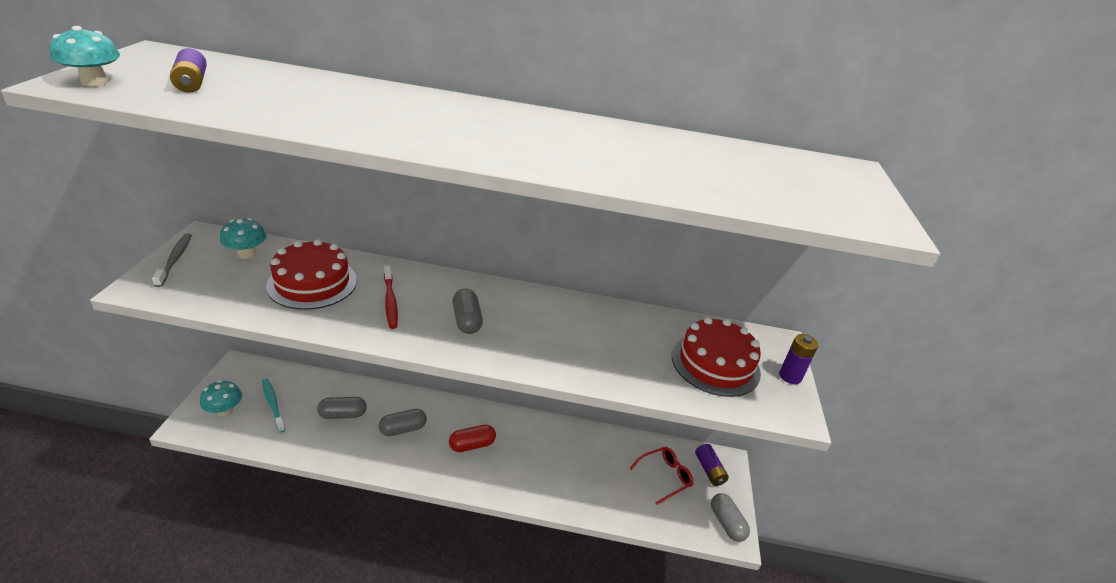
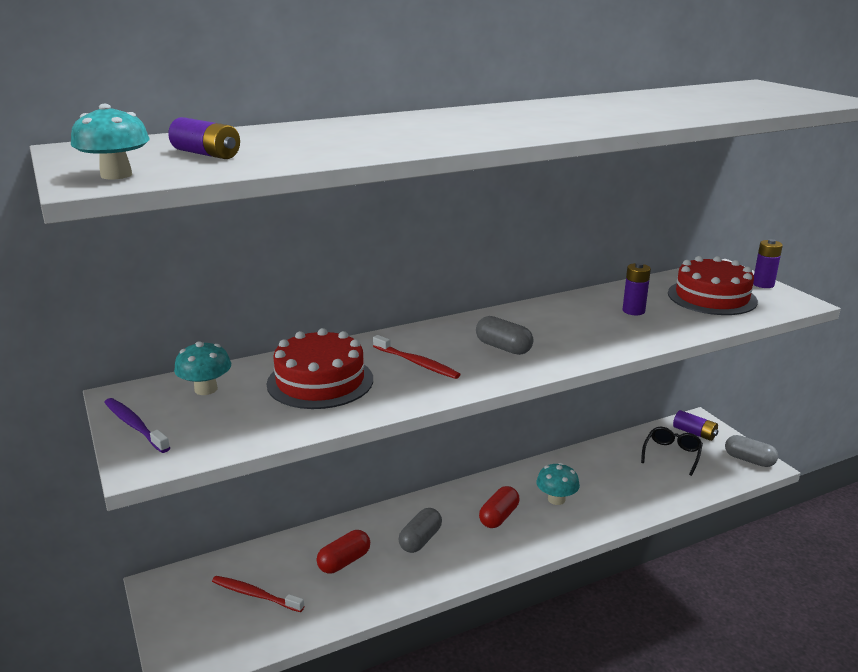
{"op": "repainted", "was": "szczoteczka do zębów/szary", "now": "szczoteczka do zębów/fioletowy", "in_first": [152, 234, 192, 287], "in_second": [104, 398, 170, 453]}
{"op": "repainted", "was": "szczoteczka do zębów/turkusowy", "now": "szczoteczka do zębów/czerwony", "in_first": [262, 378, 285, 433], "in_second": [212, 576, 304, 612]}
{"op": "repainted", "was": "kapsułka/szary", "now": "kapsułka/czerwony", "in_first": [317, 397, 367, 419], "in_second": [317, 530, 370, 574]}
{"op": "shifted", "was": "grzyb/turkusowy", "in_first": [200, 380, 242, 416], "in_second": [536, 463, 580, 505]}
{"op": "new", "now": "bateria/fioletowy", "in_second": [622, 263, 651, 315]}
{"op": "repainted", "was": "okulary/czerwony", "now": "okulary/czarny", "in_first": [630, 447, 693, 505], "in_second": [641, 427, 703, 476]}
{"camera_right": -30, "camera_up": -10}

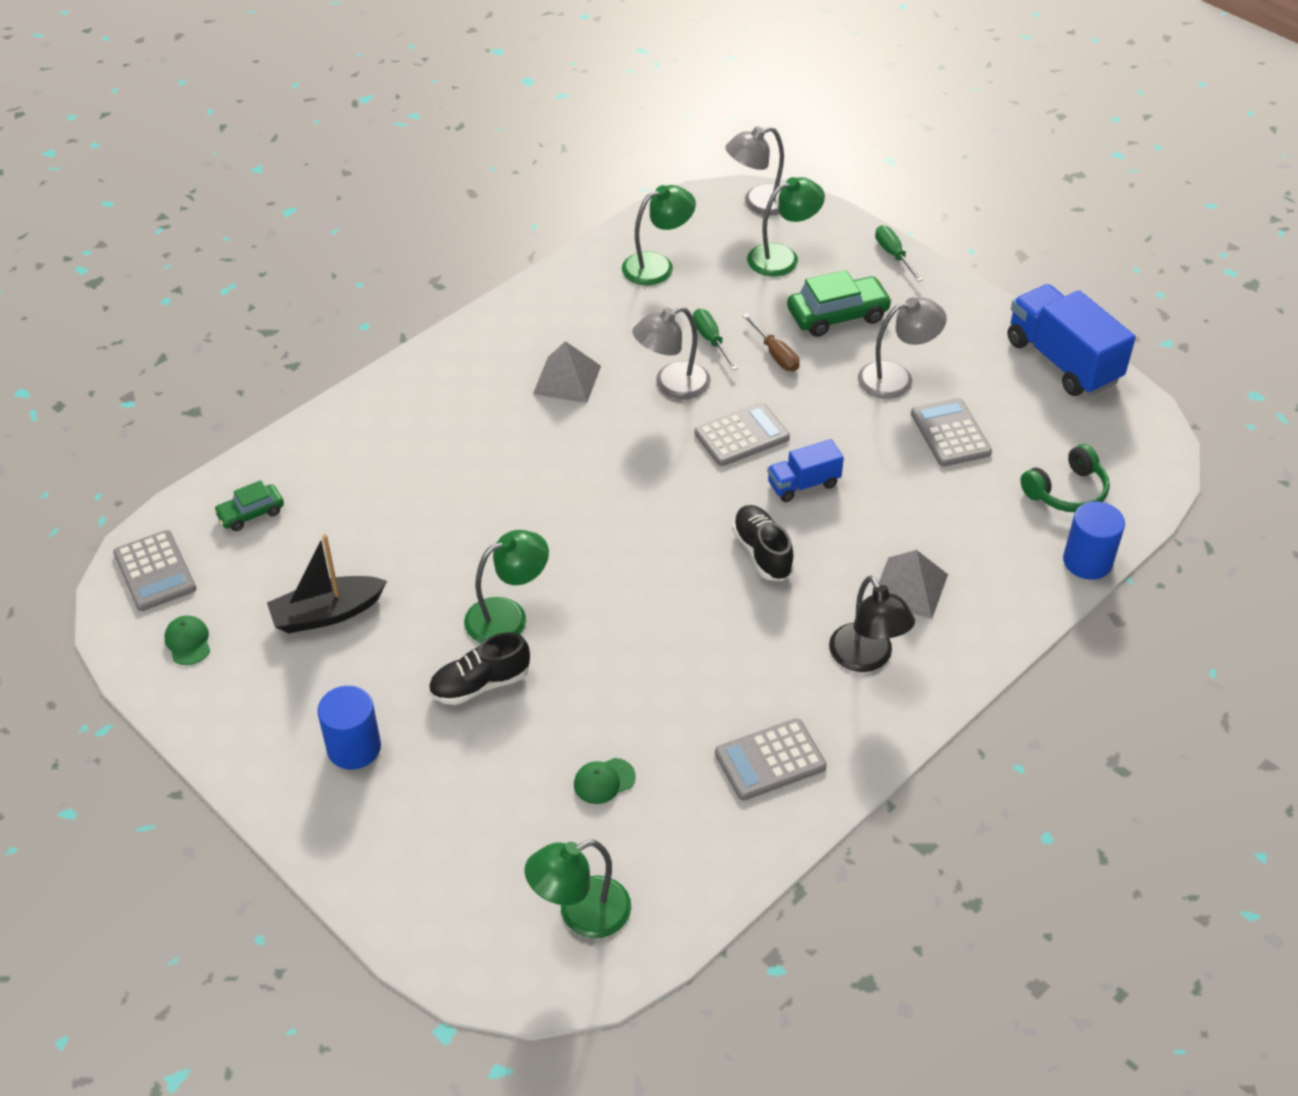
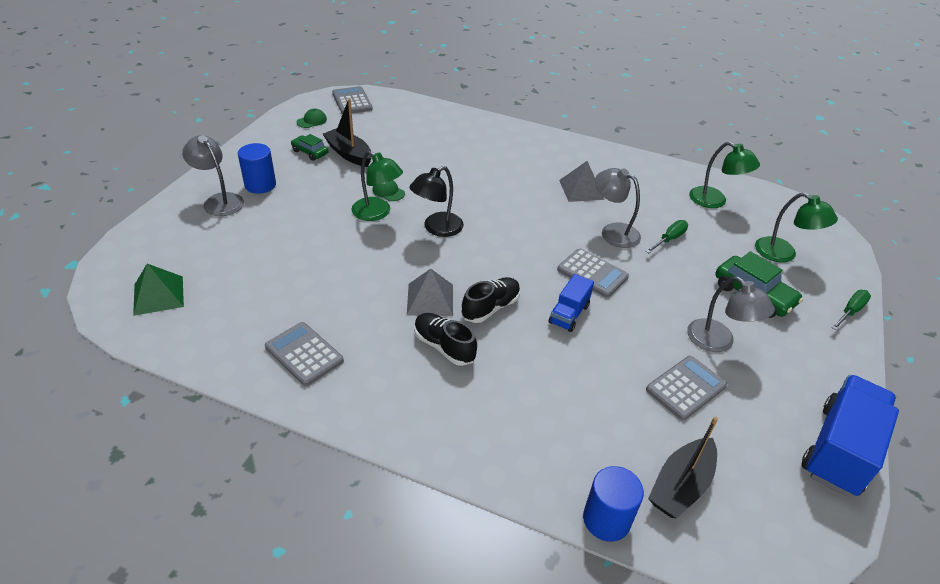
{"op": "swapped", "was": "lampka/zielony", "now": "piramida/zielony", "in_first": [524, 840, 631, 938], "in_second": [133, 264, 184, 316]}
{"op": "shifted", "was": "lampka/szary", "in_first": [725, 126, 784, 215], "in_second": [182, 135, 244, 216]}
{"op": "shifted", "was": "samochód/zielony", "in_first": [214, 480, 284, 531], "in_second": [291, 134, 329, 161]}
{"op": "rotated", "was": "kalkulator/szary", "in_first": [113, 530, 196, 611], "in_second": [332, 86, 373, 114], "clockwise": 120}
{"op": "shifted", "was": "czapka/zielony", "in_first": [574, 758, 636, 804], "in_second": [373, 180, 405, 201]}
{"op": "shifted", "was": "piramida/szary", "in_first": [879, 550, 948, 619], "in_second": [407, 269, 453, 316]}
{"op": "shifted", "was": "lampka/czarny", "in_first": [829, 575, 915, 672], "in_second": [409, 166, 464, 237]}
{"op": "shifted", "was": "but/czarny", "in_first": [429, 632, 530, 705], "in_second": [414, 313, 477, 366]}
{"op": "rotated", "was": "ciężarówka/niebieski", "in_first": [767, 439, 844, 502], "in_second": [549, 274, 594, 332], "clockwise": -105}
{"op": "swapped", "was": "słuchawki/zielony", "now": "łódka/czarny", "in_first": [1020, 444, 1110, 512], "in_second": [648, 417, 718, 518]}
{"op": "gone", "was": "śrubokręt/brązowy", "in_first": [743, 314, 800, 371]}
{"camera_right": 65, "camera_up": -5}

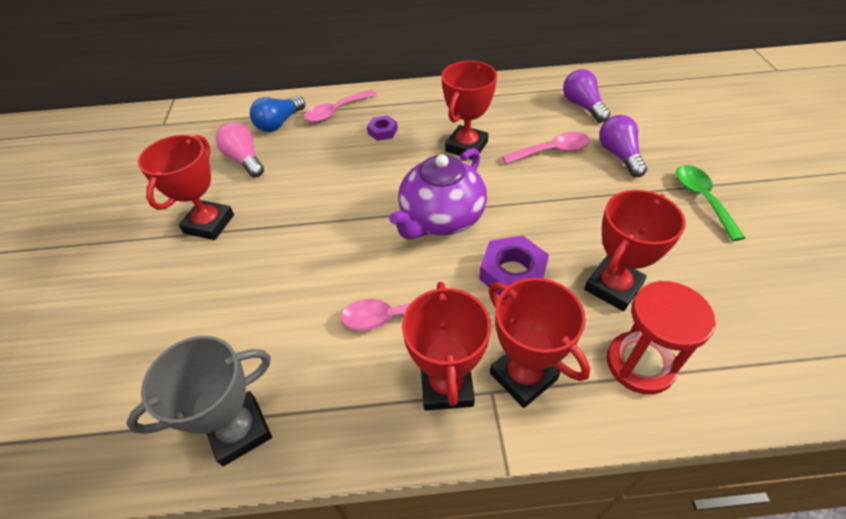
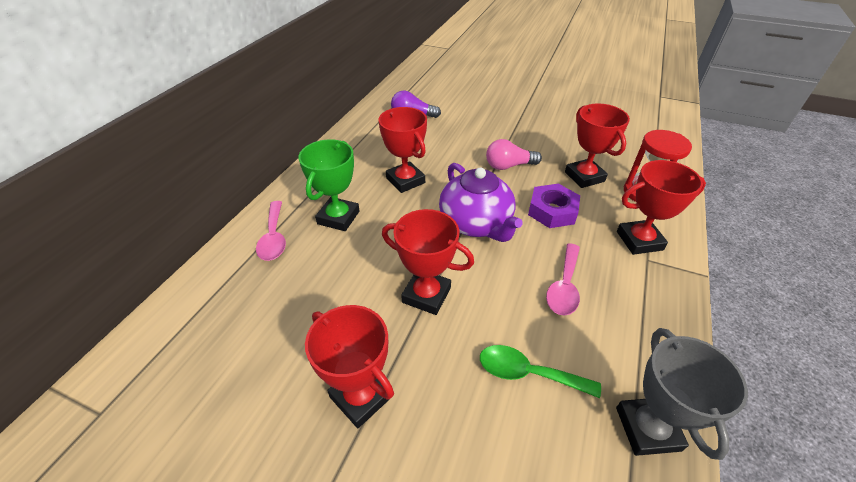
{"op": "swapped", "was": "nakrętka/fioletowy", "now": "puchar/zielony", "in_first": [367, 115, 398, 141], "in_second": [298, 139, 360, 231]}
{"op": "shifted", "was": "puchar/czerwony", "in_first": [402, 282, 491, 411], "in_second": [382, 209, 474, 315]}
{"op": "shifted", "was": "łyżka/zielony", "in_first": [676, 165, 745, 241], "in_second": [480, 345, 601, 398]}
{"op": "shifted", "was": "żarówka/różowy", "in_first": [216, 122, 264, 177], "in_second": [486, 139, 542, 170]}
{"op": "gone", "was": "żarówka/niebieski", "in_first": [250, 96, 305, 132]}
{"op": "gone", "was": "łyżka/różowy", "in_first": [502, 132, 590, 164]}
{"op": "gone", "was": "żarówka/fioletowy", "in_first": [599, 115, 647, 177]}
{"camera_right": -65, "camera_up": -5}

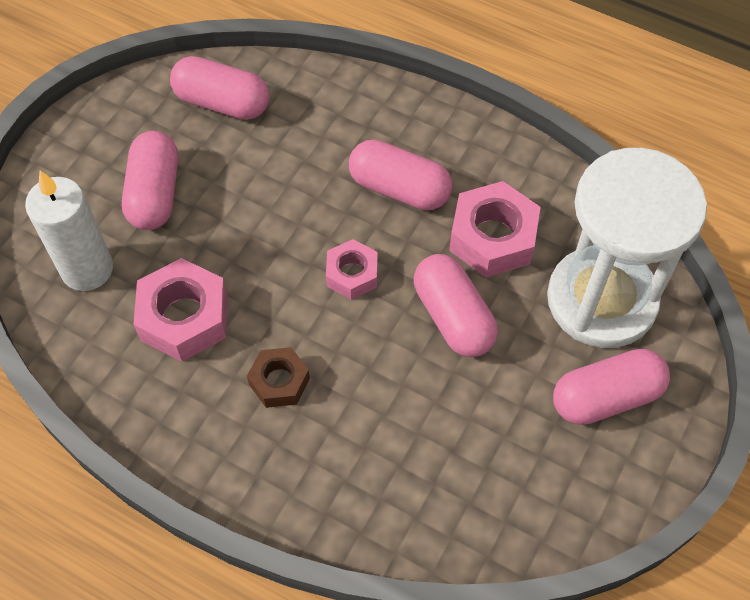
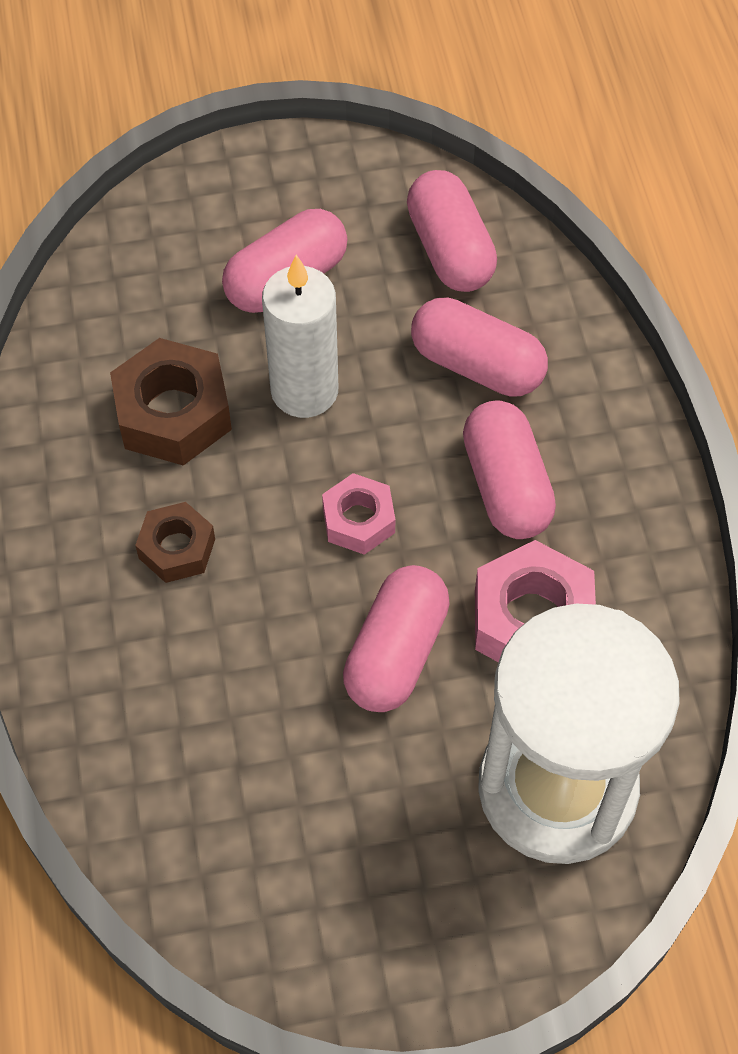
{"op": "repainted", "was": "nakrętka/różowy", "now": "nakrętka/brązowy", "in_first": [133, 258, 227, 362], "in_second": [110, 338, 232, 466]}
{"op": "shifted", "was": "świeca/biały", "in_first": [25, 171, 113, 291], "in_second": [262, 255, 338, 418]}
{"op": "shifted", "was": "kapsułka/różowy", "in_first": [553, 349, 670, 425], "in_second": [411, 297, 548, 397]}
{"camera_right": 50, "camera_up": 0}

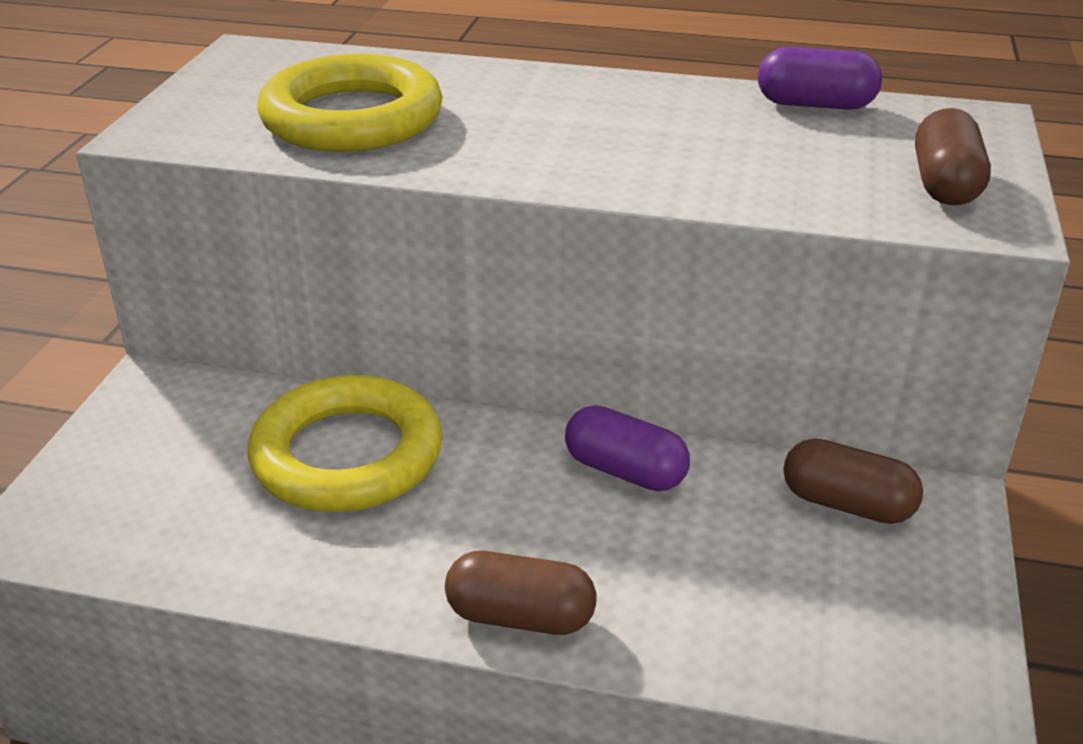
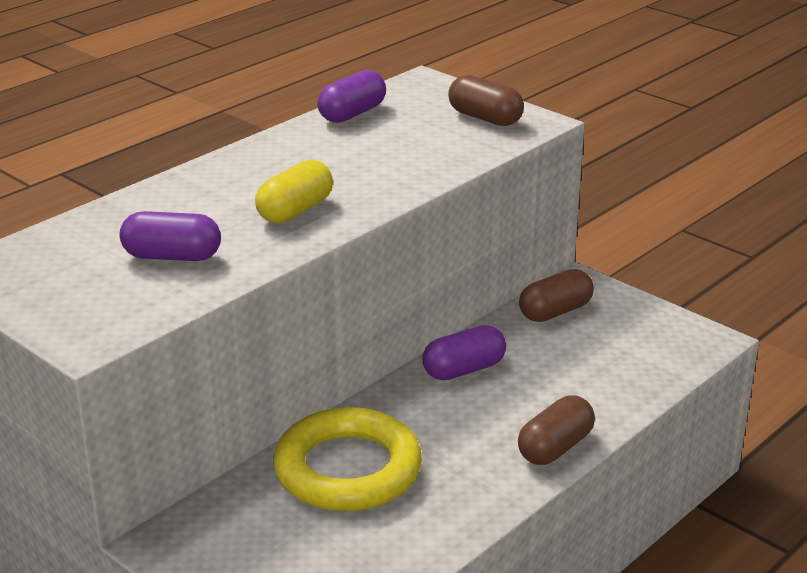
{"op": "swapped", "was": "pierścień/żółty", "now": "kapsułka/fioletowy", "in_first": [257, 54, 443, 152], "in_second": [120, 211, 221, 261]}
{"op": "new", "now": "kapsułka/żółty", "in_second": [255, 160, 333, 223]}
{"camera_right": -60, "camera_up": -5}

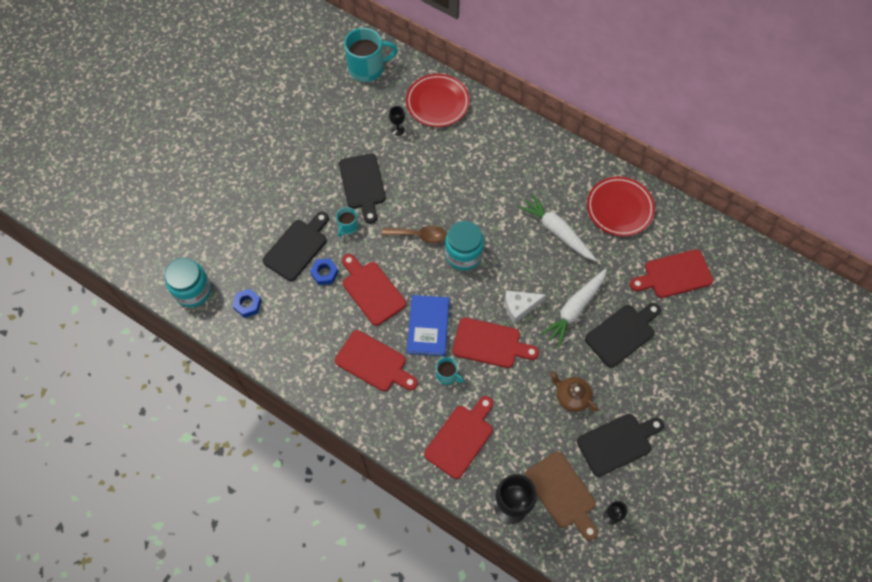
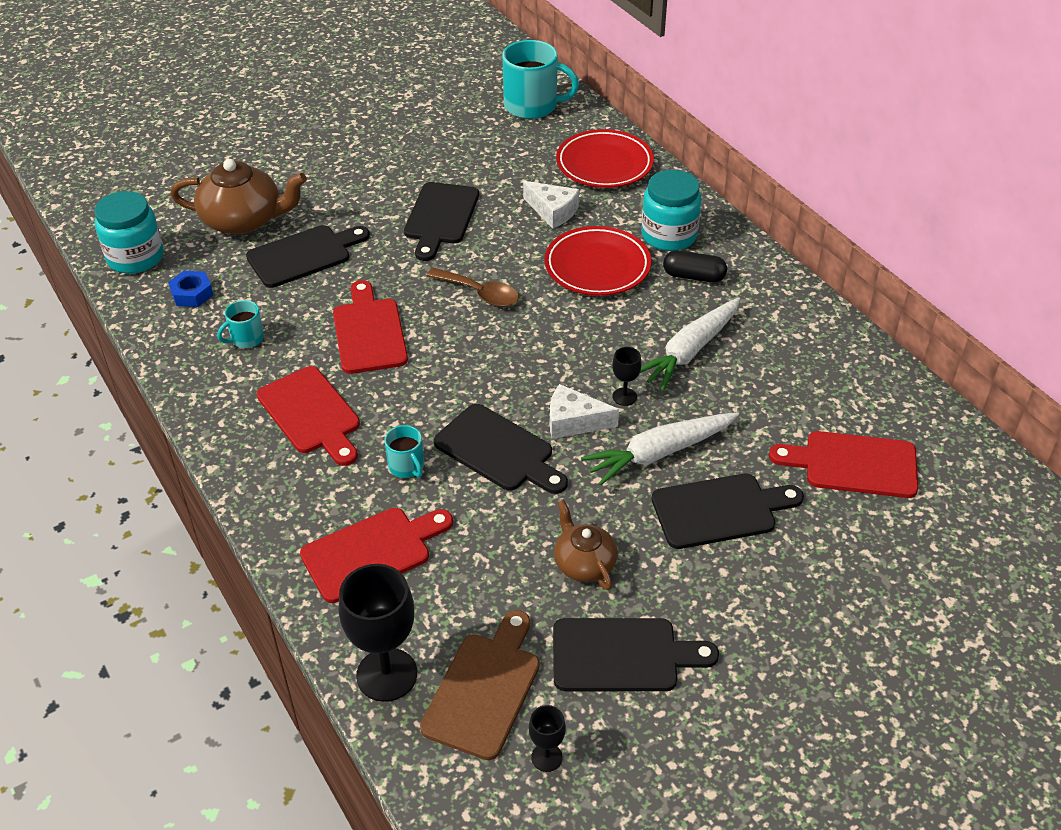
{"op": "new", "now": "imbryk/brązowy", "in_second": [170, 159, 307, 235]}
{"op": "shifted", "was": "kubek/turkusowy", "in_first": [336, 207, 358, 237], "in_second": [217, 300, 264, 348]}
{"op": "rotated", "was": "deska do krojenia/brązowy", "in_first": [525, 452, 598, 540], "in_second": [420, 610, 539, 760], "clockwise": -150}
{"op": "repainted", "was": "deska do krojenia/czerwony", "now": "deska do krojenia/czarny", "in_first": [453, 318, 539, 368], "in_second": [434, 404, 568, 494]}
{"op": "new", "now": "ser/biały", "in_second": [523, 181, 579, 228]}
{"op": "shifted", "was": "talerz/czerwony", "in_first": [587, 177, 655, 236], "in_second": [544, 226, 651, 296]}
{"op": "shifted", "was": "kielich/czarny", "in_first": [389, 106, 405, 136], "in_second": [612, 347, 642, 406]}
{"op": "rotated", "was": "marchewka/biały", "in_first": [518, 193, 597, 261], "in_second": [640, 297, 740, 391], "clockwise": -120}
{"op": "shifted", "was": "słoik/turkusowy", "in_first": [445, 221, 484, 270], "in_second": [641, 170, 702, 251]}
{"op": "new", "now": "kapsułka/czarny", "in_second": [663, 250, 727, 283]}
{"op": "gone", "was": "nakrętka/niebieski", "in_first": [310, 258, 339, 285]}
{"op": "gone", "was": "książka/niebieski", "in_first": [407, 295, 449, 356]}
{"camera_right": 25, "camera_up": -20}

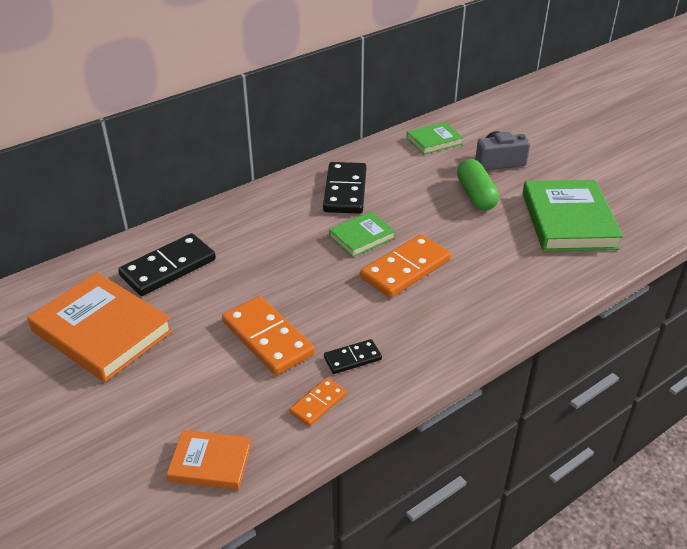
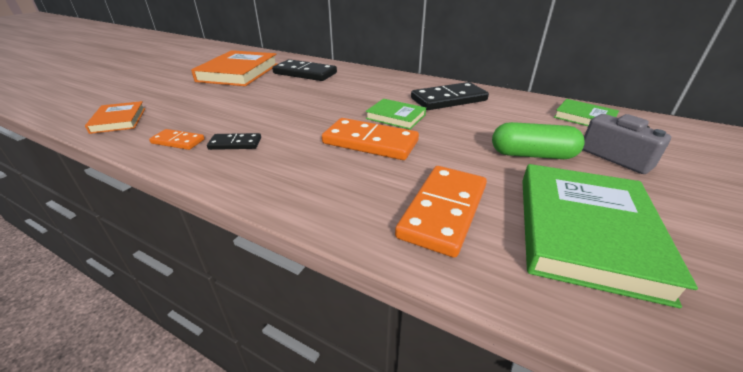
{"op": "rotated", "was": "kostka domina/czarny", "in_first": [324, 339, 382, 374], "in_second": [207, 133, 261, 150], "clockwise": -45}
{"op": "shifted", "was": "kostka domina/pomarańczowy", "in_first": [222, 296, 315, 375], "in_second": [395, 166, 487, 258]}
{"op": "rotated", "was": "kapsułka/zielony", "in_first": [457, 159, 499, 211], "in_second": [492, 122, 585, 159], "clockwise": 45}
{"op": "rotated", "was": "książka/zielony", "in_first": [522, 180, 623, 251], "in_second": [522, 164, 698, 308], "clockwise": -45}
{"camera_right": 65, "camera_up": -5}

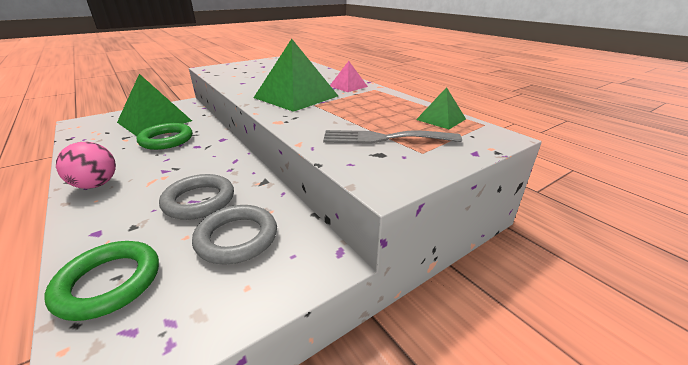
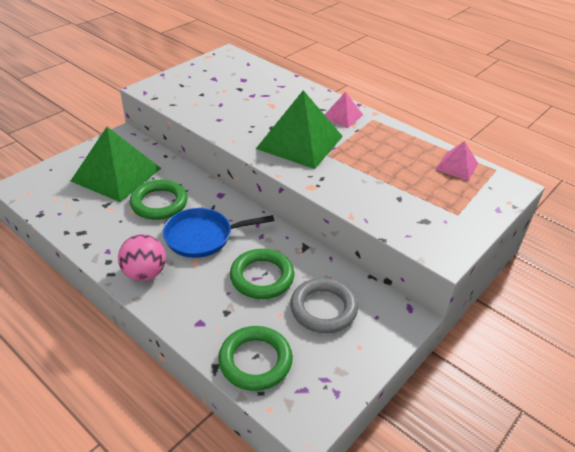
{"op": "new", "now": "patelnia/niebieski", "in_second": [163, 208, 274, 258]}
{"op": "repainted", "was": "pierścień/szary", "now": "pierścień/zielony", "in_first": [159, 174, 234, 220], "in_second": [230, 249, 294, 299]}
{"op": "repainted", "was": "piramida/zielony", "now": "piramida/różowy", "in_first": [416, 87, 466, 129], "in_second": [435, 141, 478, 181]}
{"op": "gone", "was": "widelec/szary", "in_first": [323, 130, 462, 144]}
{"camera_right": -15, "camera_up": 10}

